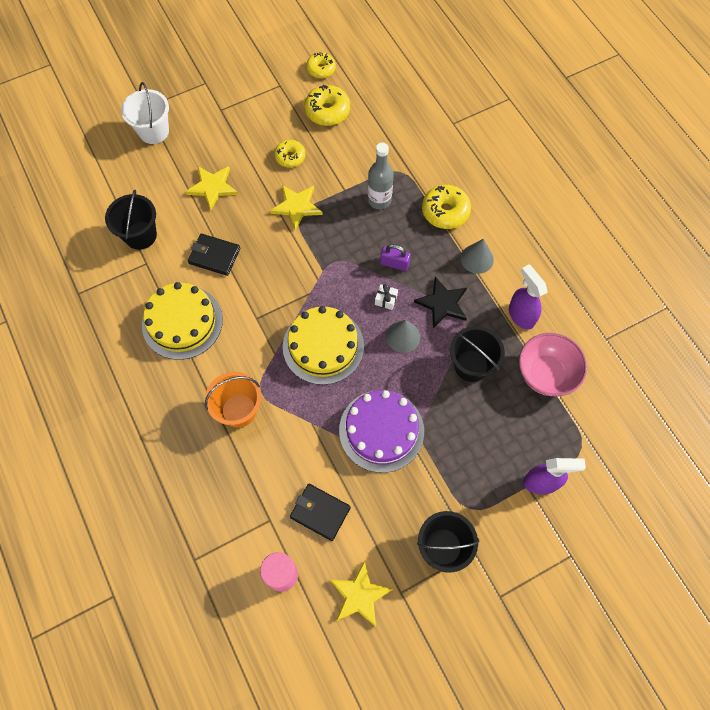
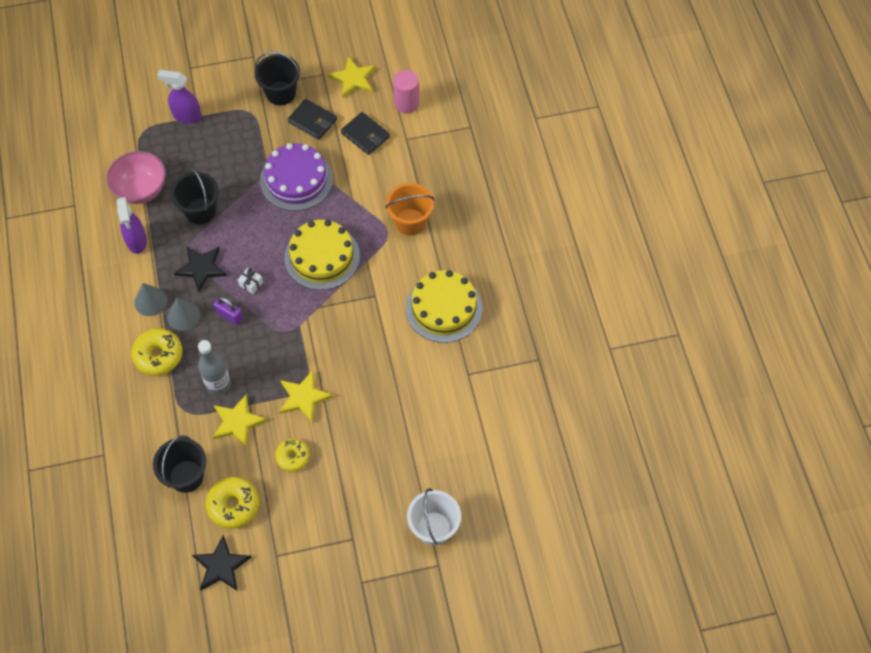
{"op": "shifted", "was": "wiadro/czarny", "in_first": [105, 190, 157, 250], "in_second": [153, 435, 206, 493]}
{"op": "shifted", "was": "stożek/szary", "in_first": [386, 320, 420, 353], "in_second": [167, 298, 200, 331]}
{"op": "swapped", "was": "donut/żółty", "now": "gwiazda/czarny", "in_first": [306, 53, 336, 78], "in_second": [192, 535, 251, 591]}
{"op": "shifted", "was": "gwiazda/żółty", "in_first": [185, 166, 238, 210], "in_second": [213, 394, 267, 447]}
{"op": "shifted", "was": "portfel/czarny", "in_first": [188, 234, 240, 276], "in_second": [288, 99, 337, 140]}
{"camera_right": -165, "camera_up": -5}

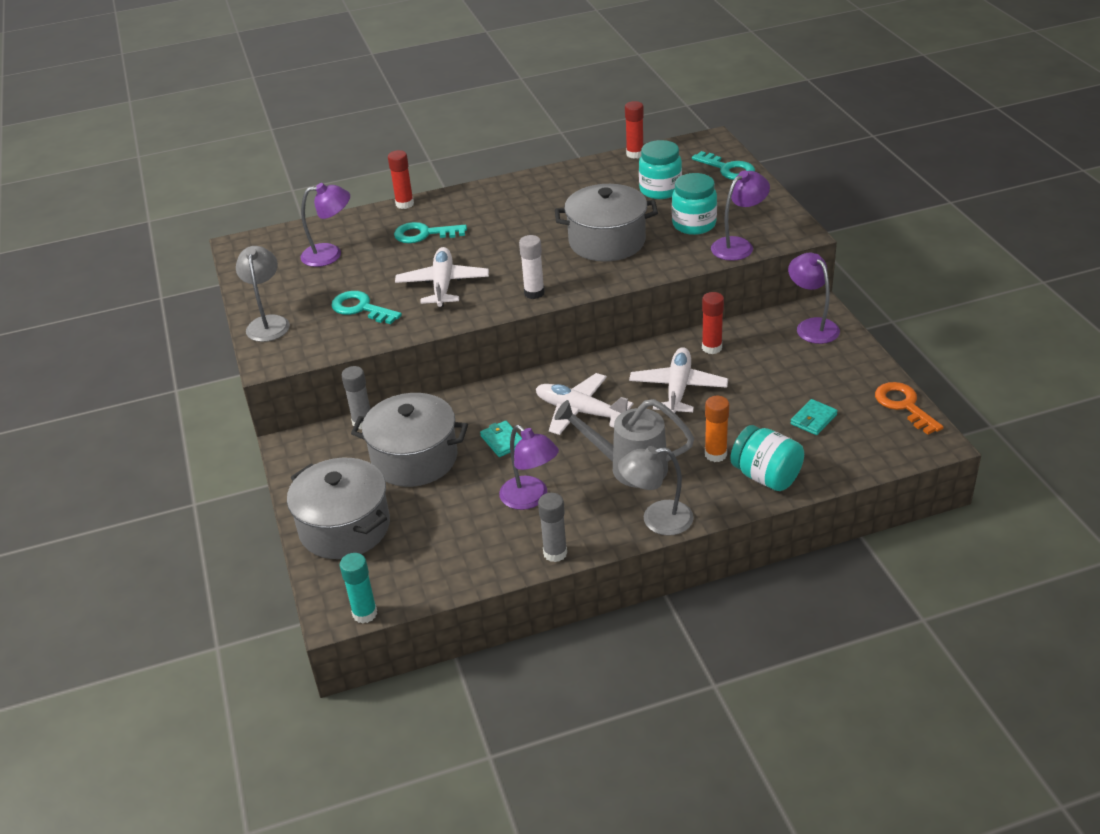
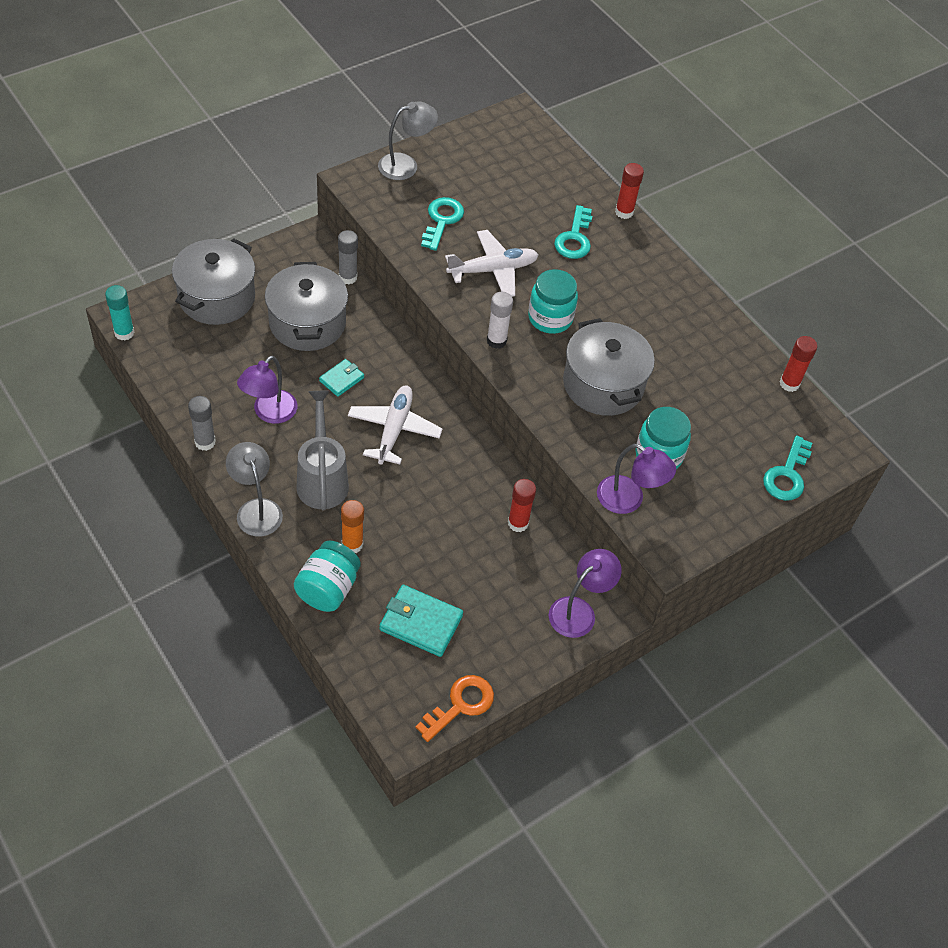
{"op": "scaled", "was": "portfel/turkusowy", "in_first": [791, 399, 838, 435], "in_second": [379, 585, 463, 657], "ratio": 1.68}
{"op": "shifted", "was": "słoik/turkusowy", "in_first": [639, 140, 682, 199], "in_second": [528, 269, 578, 334]}
{"op": "rotated", "was": "klucz/turkusowy", "in_first": [394, 222, 467, 243], "in_second": [554, 205, 592, 259], "clockwise": -150}
{"op": "gone", "was": "lampka/fioletowy", "in_first": [300, 183, 350, 267]}
{"op": "gone", "was": "samolot/biały", "in_first": [629, 347, 728, 414]}
{"camera_right": 65, "camera_up": 15}

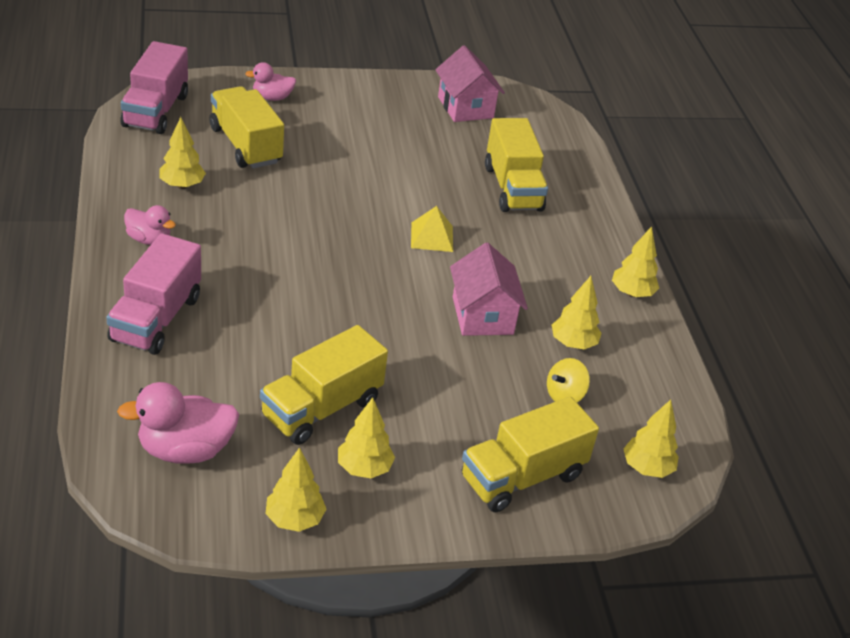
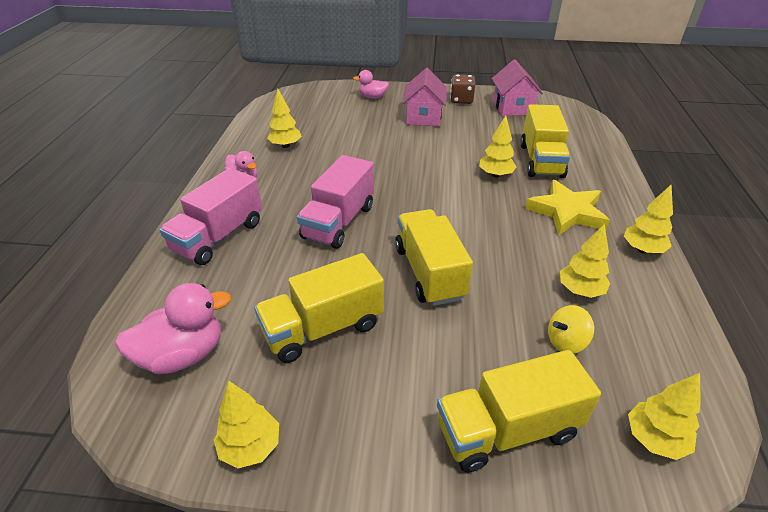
{"op": "rotated", "was": "kaczka/różowy", "in_first": [117, 382, 239, 464], "in_second": [115, 283, 231, 374], "clockwise": 150}
{"op": "shifted", "was": "ciężarówka/różowy", "in_first": [121, 41, 188, 134], "in_second": [297, 155, 374, 249]}
{"op": "shifted", "was": "ciężarówka/żółty", "in_first": [210, 86, 284, 168], "in_second": [395, 209, 473, 306]}
{"op": "shifted", "was": "domek/różowy", "in_first": [450, 242, 528, 336], "in_second": [402, 68, 447, 126]}
{"op": "new", "now": "kostka do gry/brązowy", "in_second": [450, 74, 475, 104]}
{"op": "shifted", "was": "drzewko/żółty", "in_first": [338, 397, 395, 478], "in_second": [479, 115, 516, 178]}
{"op": "new", "now": "gwiazda/żółty", "in_second": [525, 180, 610, 236]}
{"op": "gone", "was": "piramida/żółty", "in_first": [411, 206, 453, 252]}
{"camera_right": 20, "camera_up": 0}

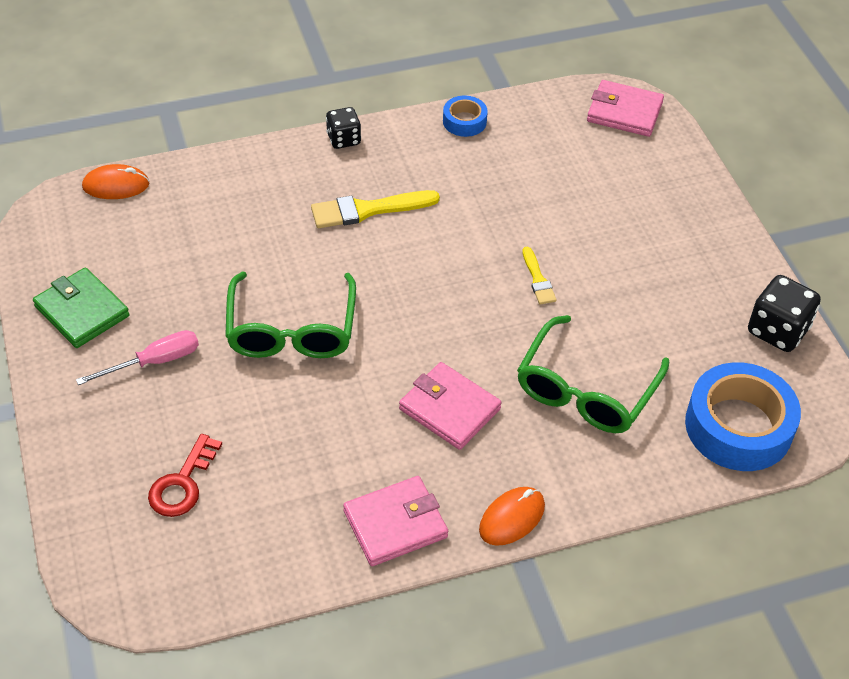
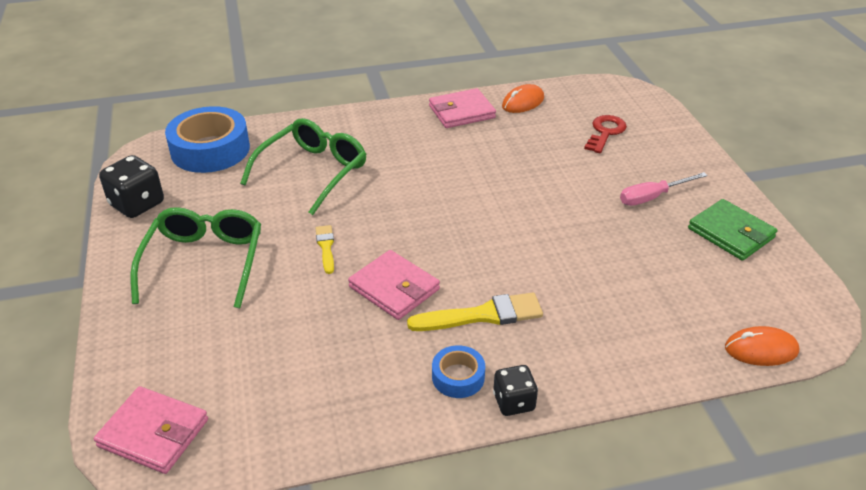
{"op": "shifted", "was": "okulary/zielony", "in_first": [225, 272, 356, 358], "in_second": [130, 207, 261, 308]}
{"op": "shifted", "was": "portfel/różowy", "in_first": [399, 362, 502, 450], "in_second": [348, 250, 440, 320]}
{"op": "shifted", "was": "taśma klejąca/niebieski", "in_first": [443, 96, 488, 137], "in_second": [432, 345, 485, 398]}
{"op": "shifted", "was": "myszka/pomarańczowy", "in_first": [479, 487, 545, 546], "in_second": [502, 84, 544, 113]}
{"camera_right": -175, "camera_up": -10}

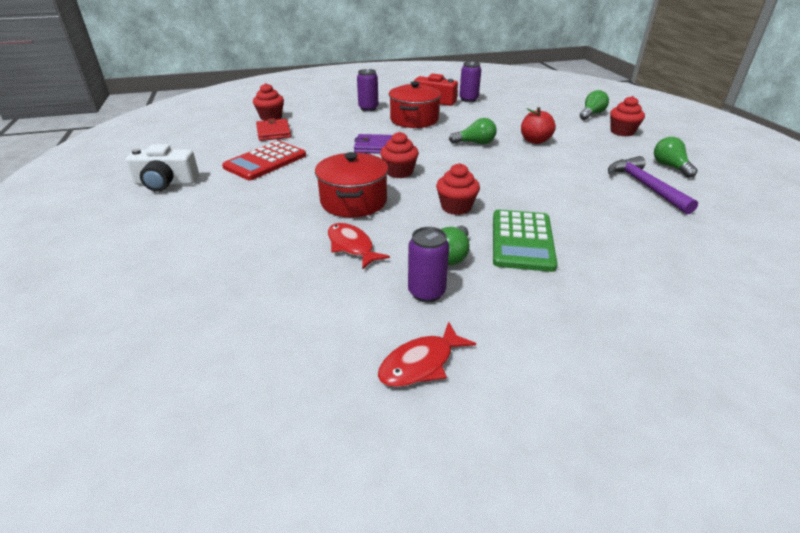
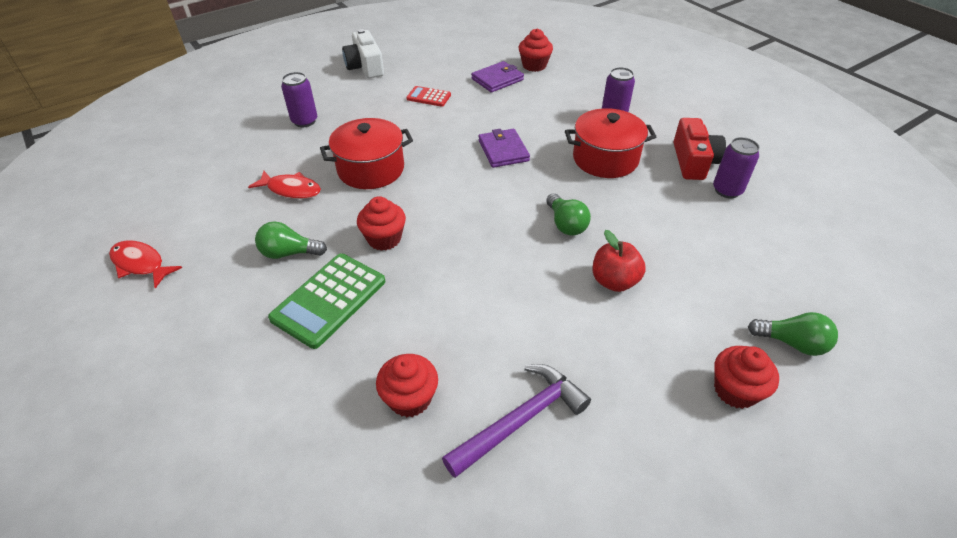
{"op": "rotated", "was": "ryba/czerwony", "in_first": [328, 223, 390, 270], "in_second": [248, 171, 321, 199], "clockwise": 75}
{"op": "rotated", "was": "kalkulator/zielony", "in_first": [493, 210, 557, 272], "in_second": [268, 254, 385, 349], "clockwise": -45}
{"op": "shifted", "was": "puszka/fioletowy", "in_first": [408, 227, 449, 303], "in_second": [281, 72, 317, 127]}
{"op": "shifted", "was": "muffinka/czerwony", "in_first": [380, 132, 419, 178], "in_second": [376, 354, 438, 417]}
{"op": "scaled", "was": "kalkulator/czerwony", "in_first": [222, 141, 306, 180], "in_second": [406, 86, 451, 107], "ratio": 0.54}
{"op": "repainted", "was": "portfel/czerwony", "now": "portfel/fioletowy", "in_first": [256, 118, 291, 141], "in_second": [471, 61, 524, 93]}
{"op": "gone", "was": "żarówka/zielony", "in_first": [654, 137, 697, 178]}
{"camera_right": 70, "camera_up": 10}

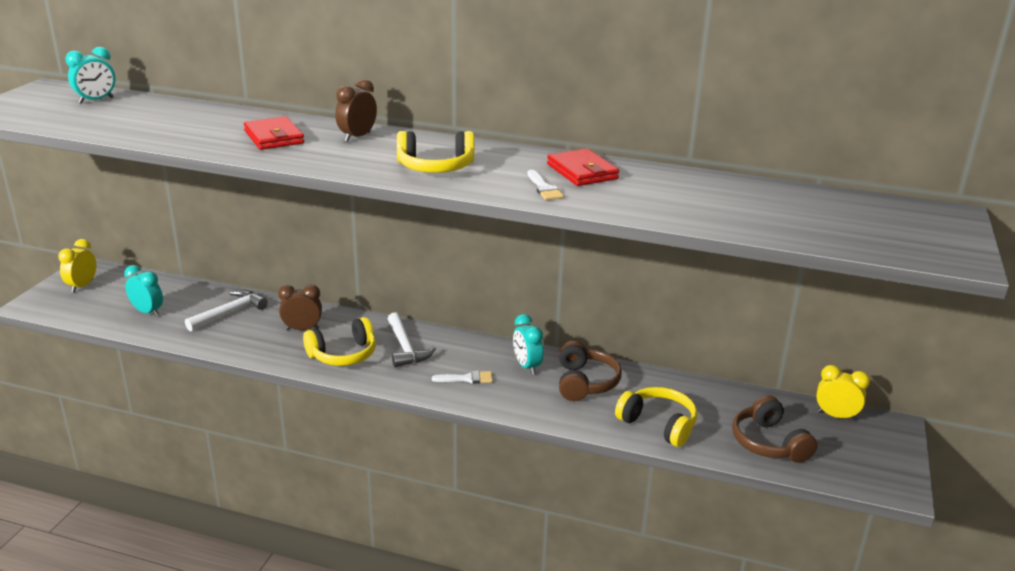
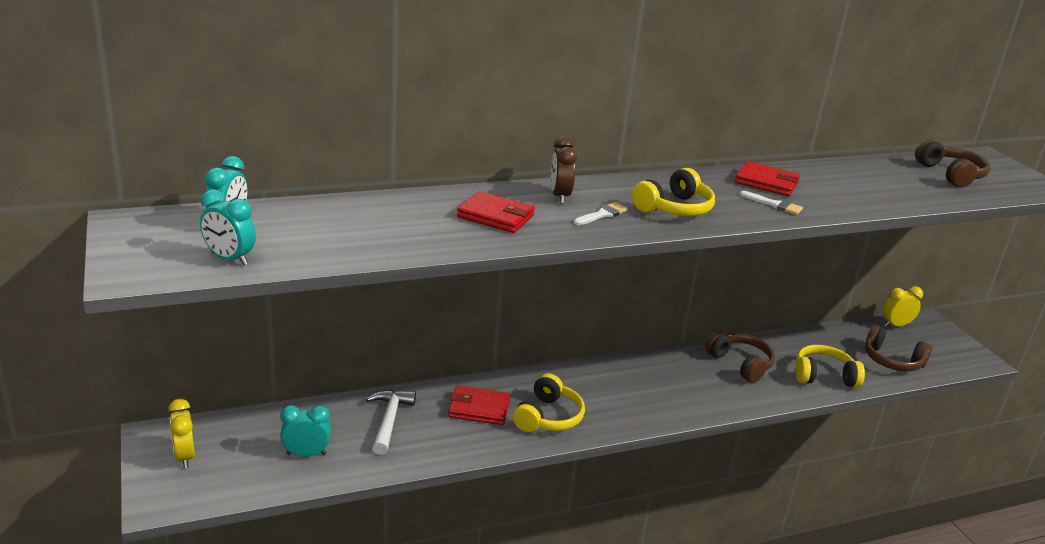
{"op": "shifted", "was": "budzik/turkusowy", "in_first": [513, 314, 543, 375], "in_second": [200, 189, 256, 265]}
{"op": "swapped", "was": "budzik/brązowy", "now": "portfel/czerwony", "in_first": [278, 285, 322, 330], "in_second": [448, 386, 510, 425]}
{"op": "shifted", "was": "pędzel/biały", "in_first": [432, 370, 493, 384], "in_second": [574, 202, 628, 225]}
{"op": "new", "now": "słuchawki/brązowy", "in_second": [915, 139, 990, 187]}
{"op": "gone", "was": "młotek/biały", "in_first": [388, 312, 436, 367]}
{"camera_right": -40, "camera_up": 0}

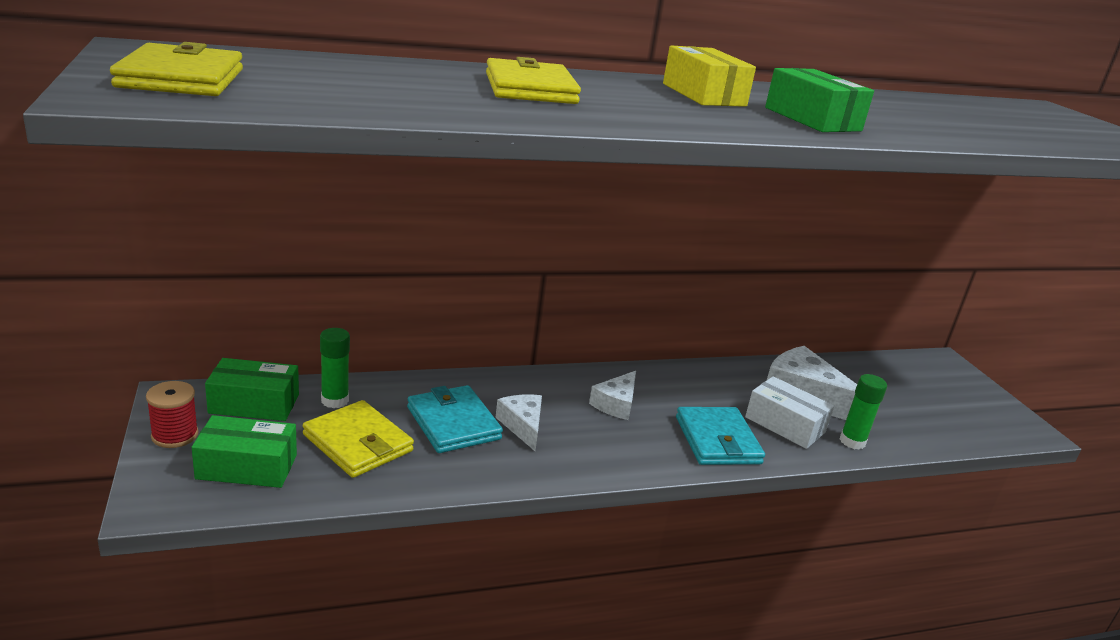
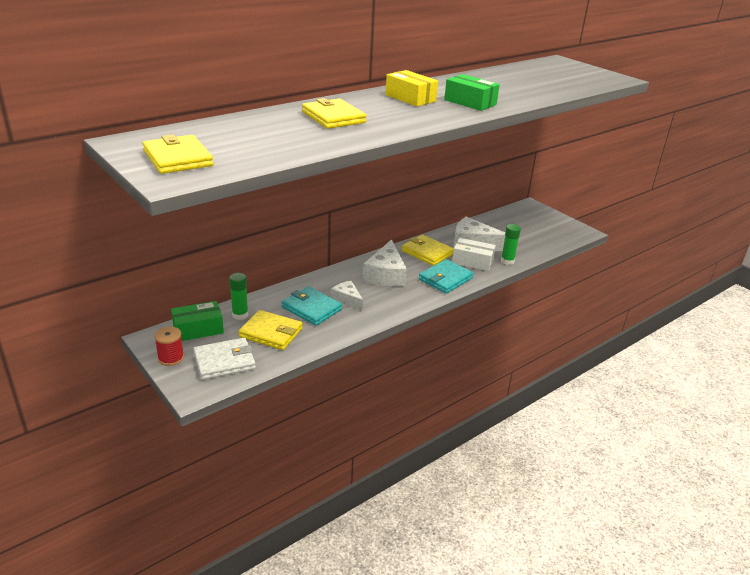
{"op": "swapped", "was": "pudełko/zielony", "now": "portfel/biały", "in_first": [192, 415, 297, 488], "in_second": [193, 338, 256, 380]}
{"op": "scaled", "was": "ser/biały", "in_first": [589, 371, 636, 420], "in_second": [363, 239, 407, 286], "ratio": 1.7}
{"op": "new", "now": "portfel/żółty", "in_second": [402, 235, 454, 266]}
{"op": "rotated", "was": "portfel/turkusowy", "in_first": [676, 407, 765, 465], "in_second": [419, 259, 474, 294], "clockwise": 75}
{"camera_right": -20, "camera_up": 5}

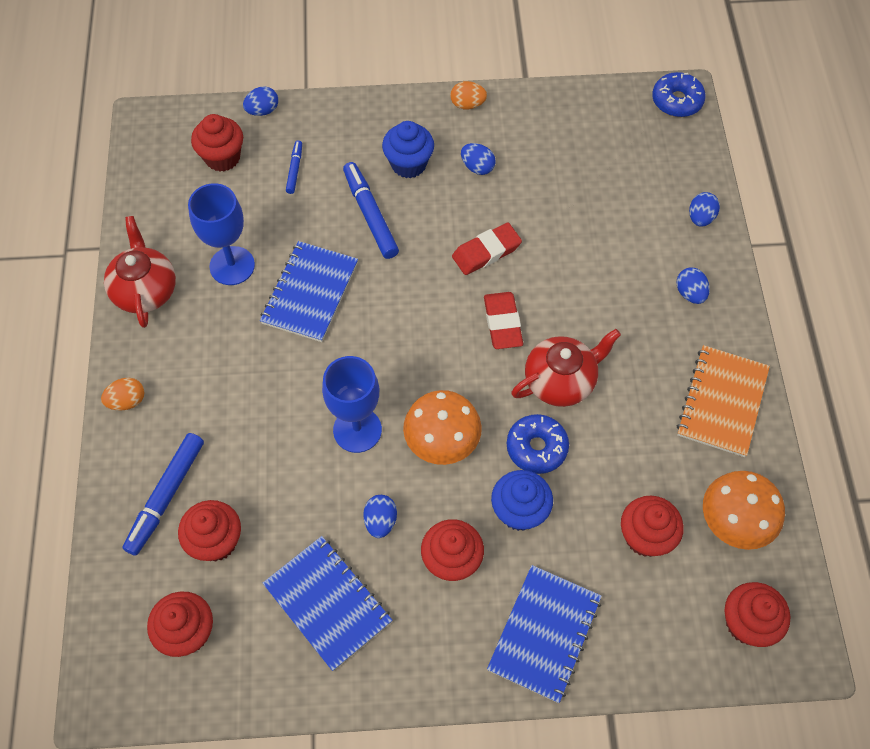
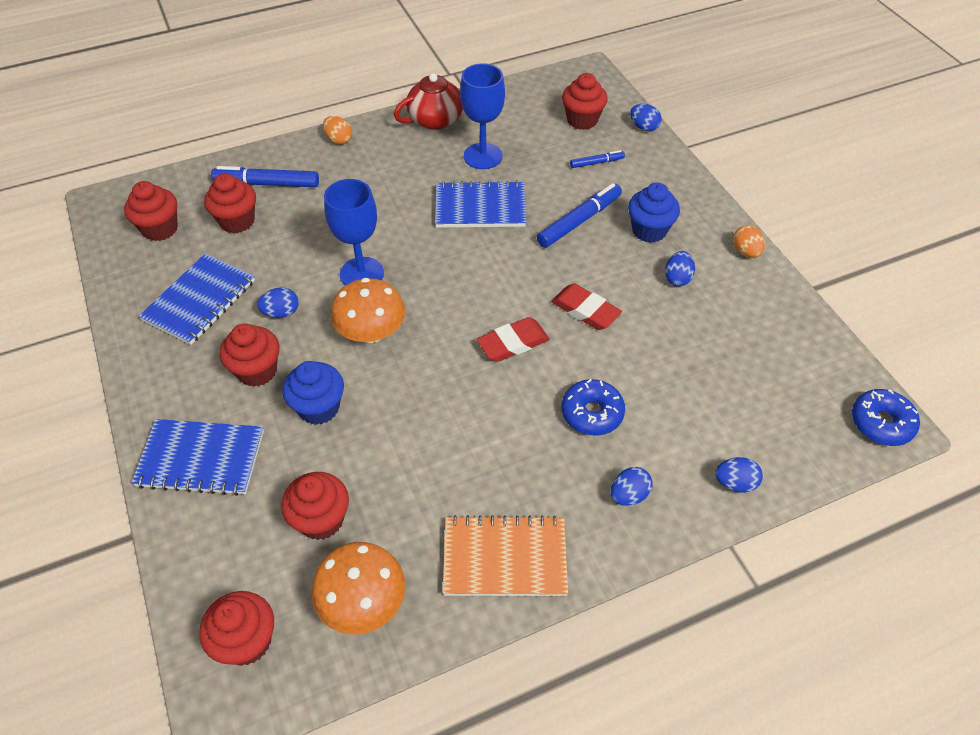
{"op": "shifted", "was": "donut/niebieski", "in_first": [507, 414, 569, 474], "in_second": [562, 379, 625, 436]}
{"op": "gone", "was": "imbryk/czerwony", "in_first": [511, 329, 621, 407]}
{"camera_right": 70, "camera_up": -10}

